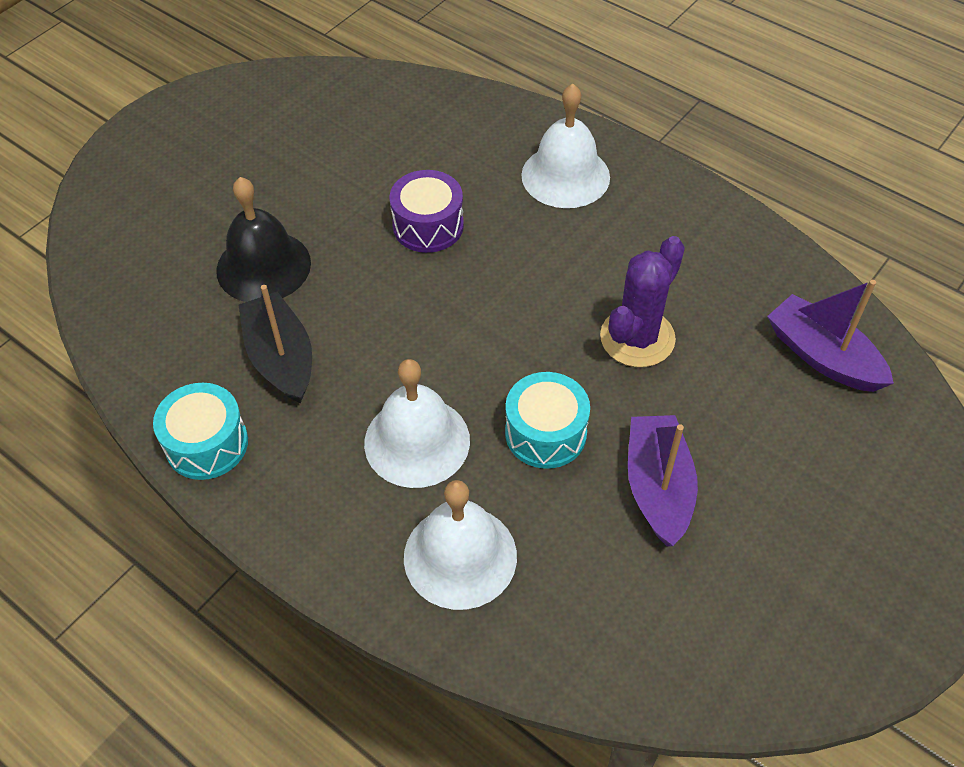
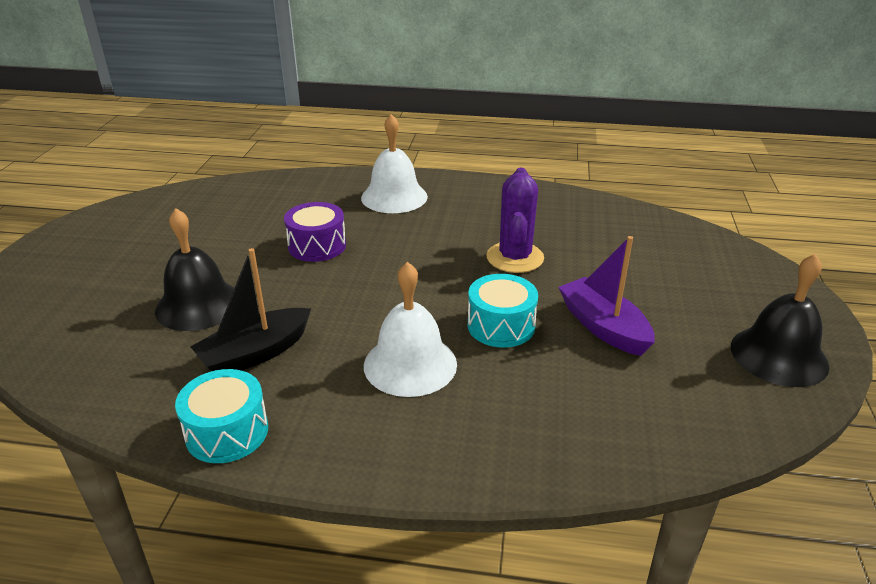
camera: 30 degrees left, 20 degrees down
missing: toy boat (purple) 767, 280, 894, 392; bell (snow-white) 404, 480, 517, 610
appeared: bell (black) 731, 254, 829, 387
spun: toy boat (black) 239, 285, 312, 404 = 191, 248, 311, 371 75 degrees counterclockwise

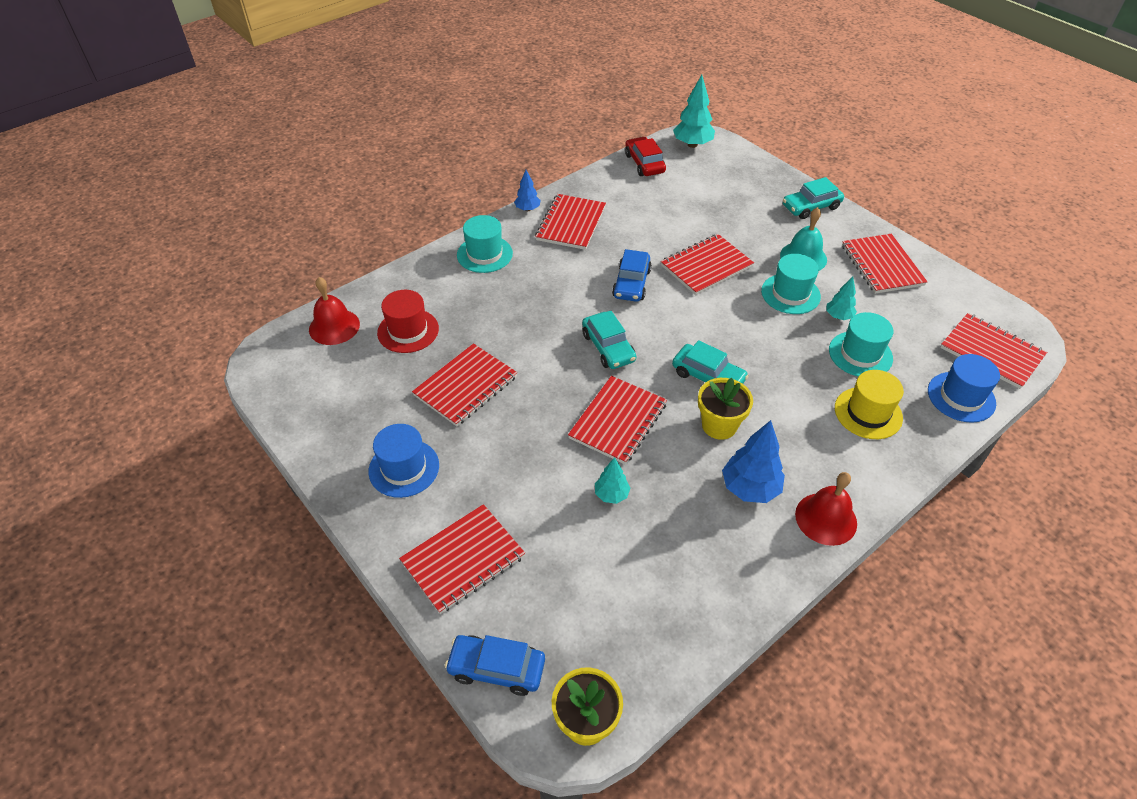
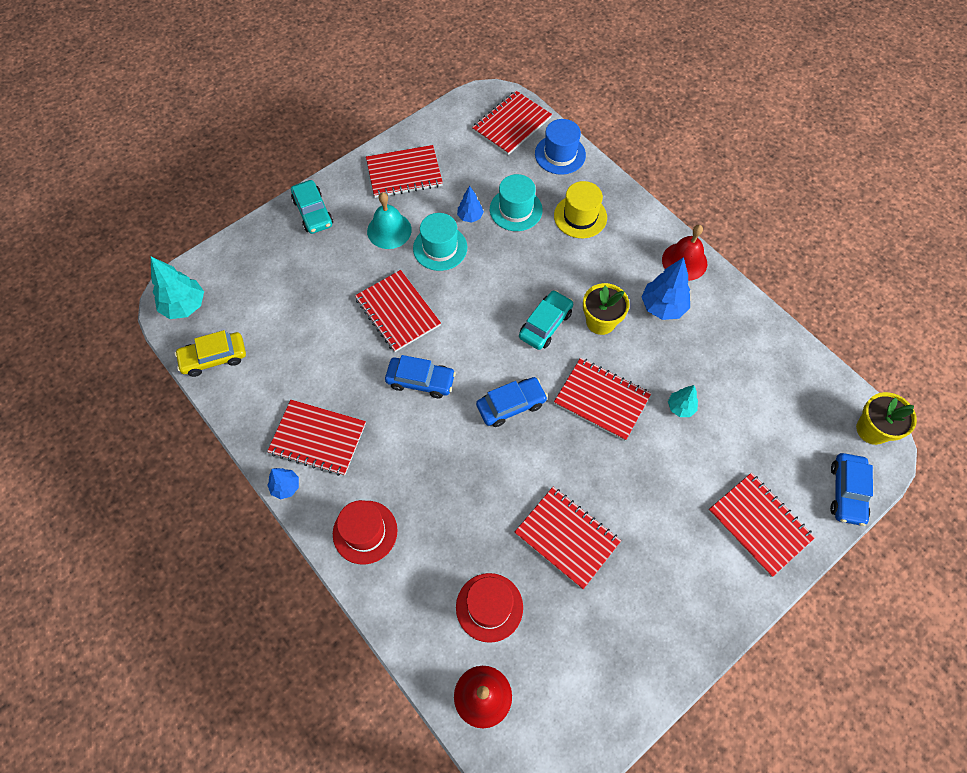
camera: 90 degrees left, 15 degrees up
missing: hat (cobalt) 368, 424, 439, 498
colour: toy car (scarlet) 625, 137, 666, 176 to toy car (yellow) 175, 330, 246, 377; hat (aqua) 457, 215, 513, 273 to hat (scarlet) 333, 500, 398, 565; tree (aqua) 826, 277, 857, 320 to tree (cobalt) 457, 186, 484, 223; toy car (aqua) 582, 311, 637, 369 to toy car (cobalt) 476, 377, 548, 427

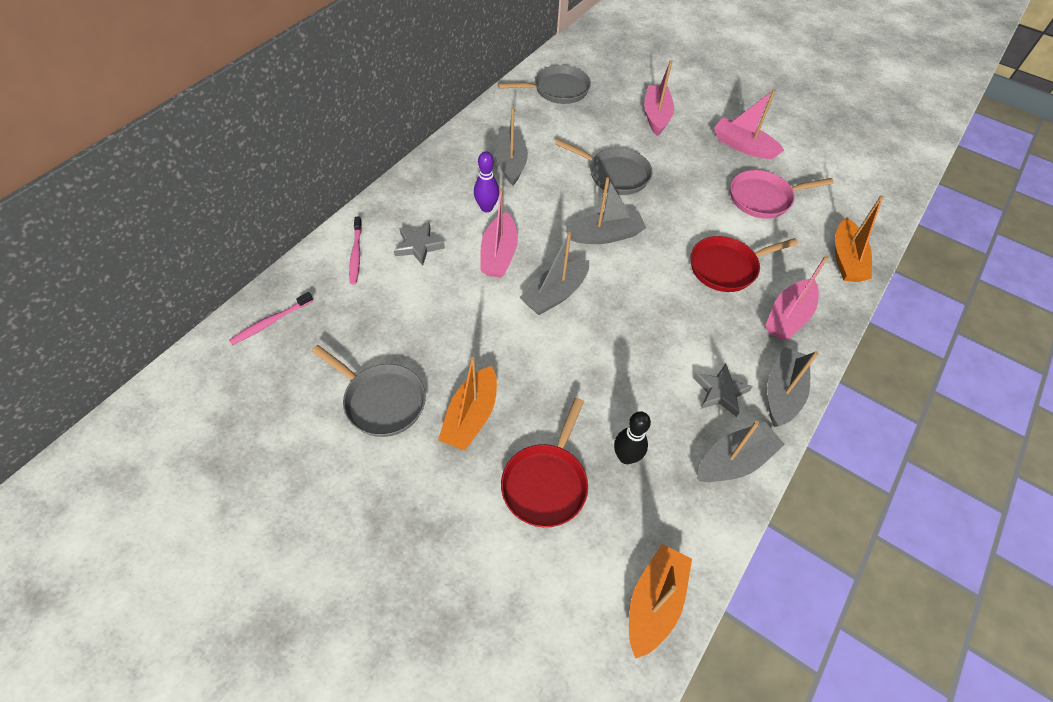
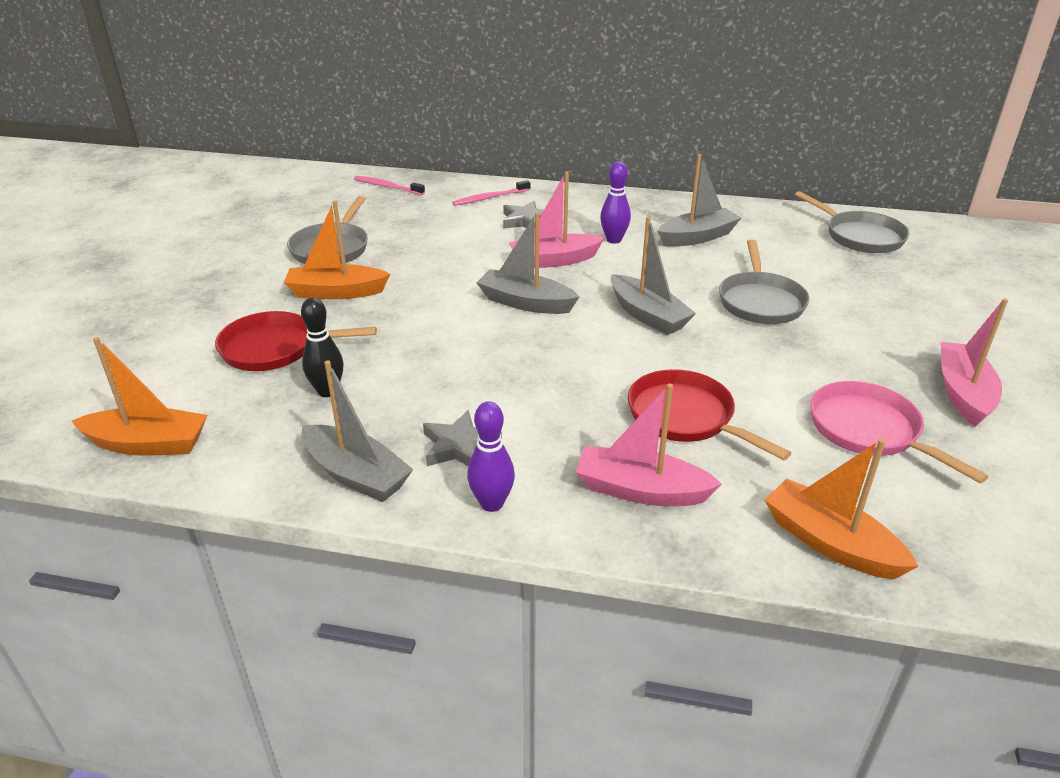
camera: 70 degrees right, 20 degrees down
missing: toy boat (pink) 644, 60, 674, 136
exchanged: toy boat (ash-grey) 767, 347, 819, 427 to skittle (purple) 467, 401, 515, 512
spun: toy boat (orange) 835, 195, 884, 282 = 764, 439, 919, 579 60 degrees clockwise

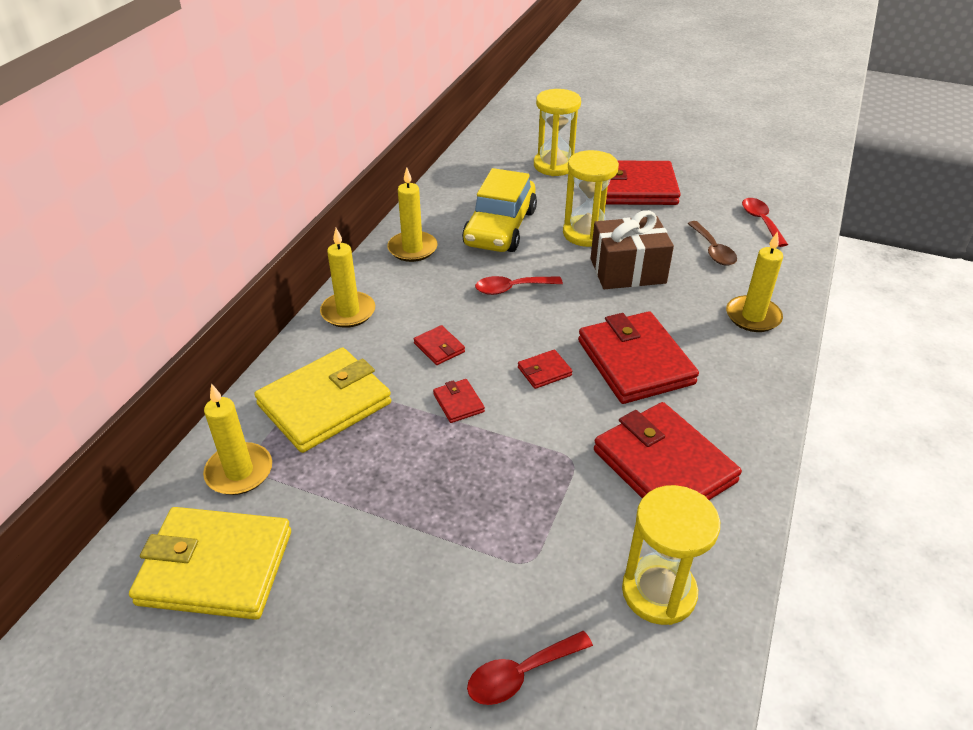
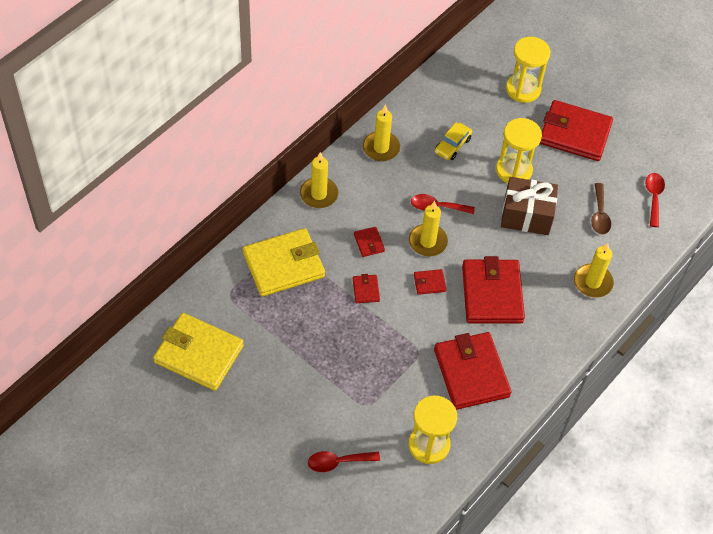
camera: 15 degrees right, 15 degrees up
relocated: wax candle (yellow) 203, 384, 272, 495 to 409, 201, 448, 256
size: toy car (yellow) 462, 168, 537, 252 = 435, 122, 472, 160 x0.52

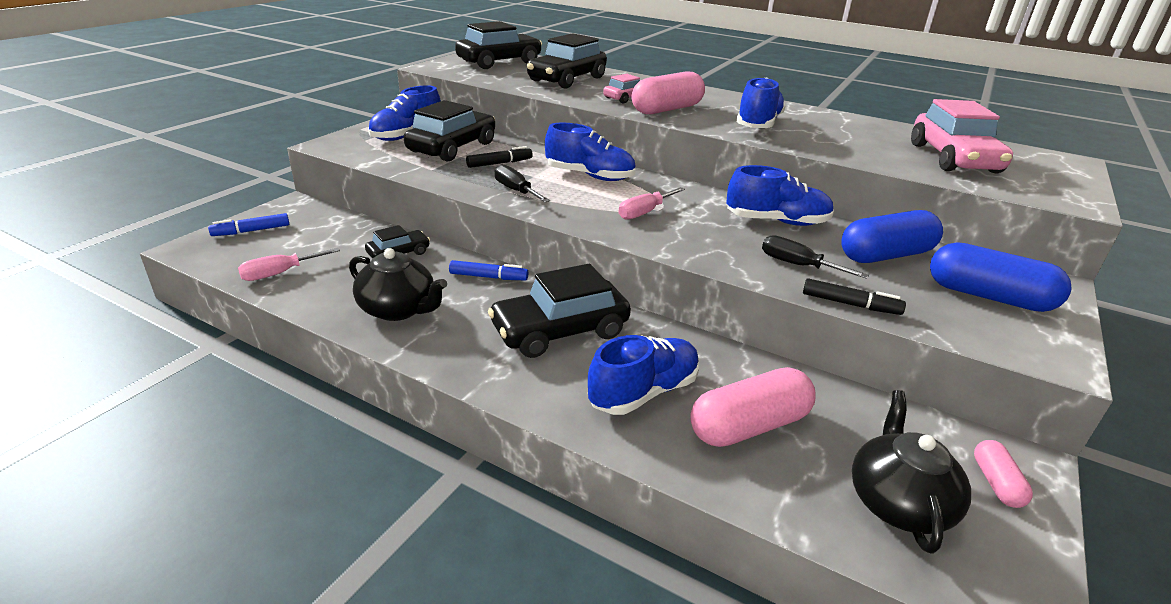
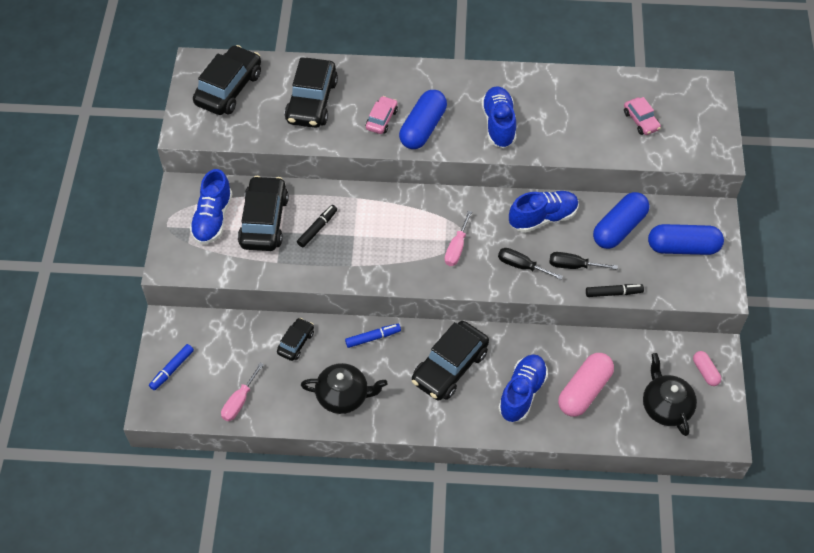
camera: 25 degrees left, 25 degrees up
missing: sneaker (cobalt) 545, 122, 636, 181
relocated: flat screwdriver (black) 495, 164, 550, 202 to 498, 248, 563, 280
colour: capsule (pink) 632, 71, 705, 114 to capsule (cobalt) 399, 90, 447, 149
size: toy car (pink) 911, 99, 1013, 173 = 624, 97, 661, 135 x0.53

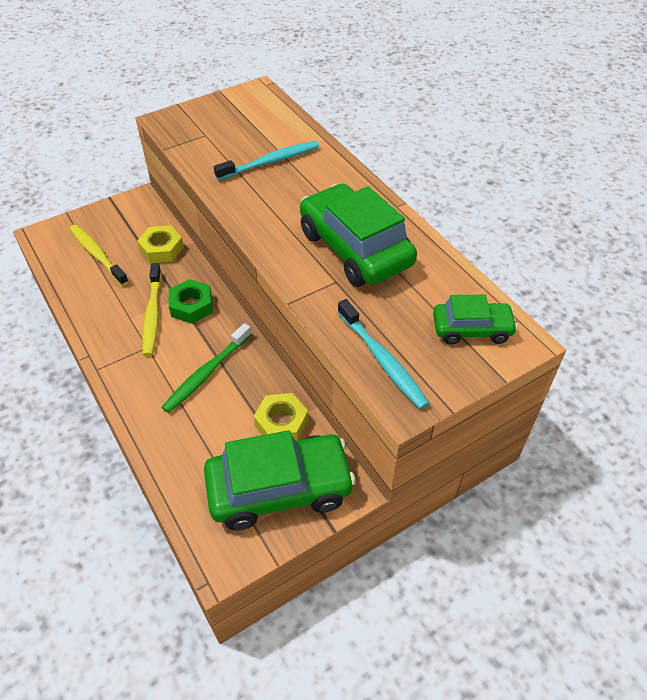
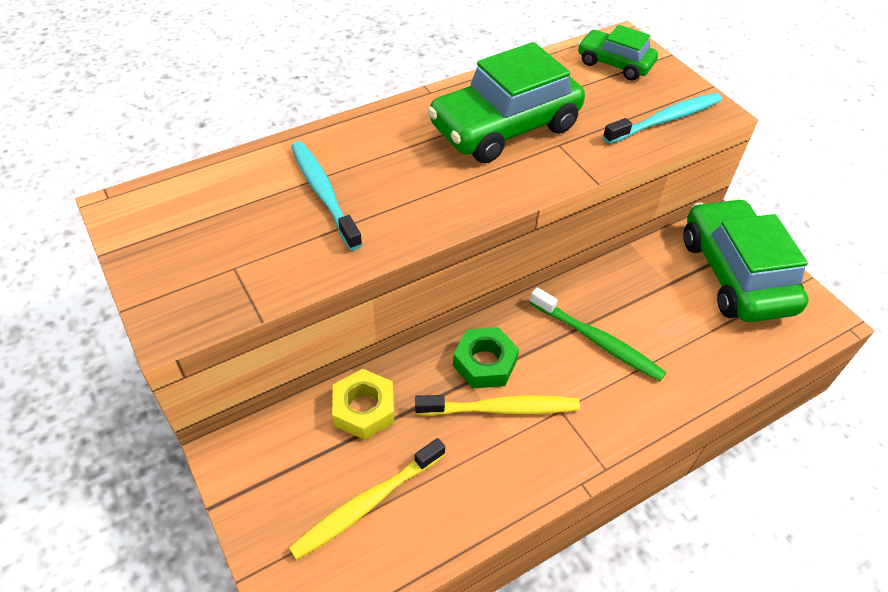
camera: 90 degrees left, 0 degrees up
missing: nut (yellow) 254, 393, 308, 441
spun: toy car (leaf-green) 433, 295, 518, 344 = 578, 25, 658, 80 60 degrees counterclockwise

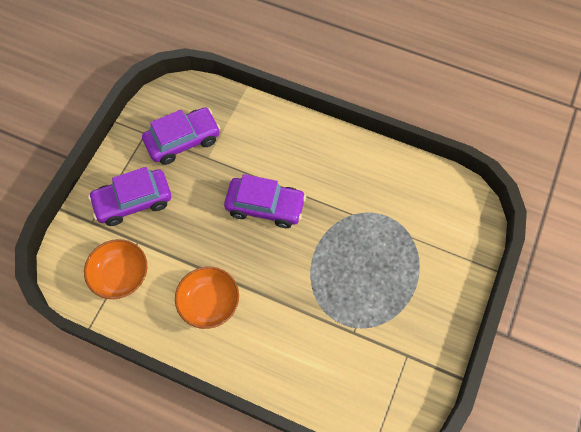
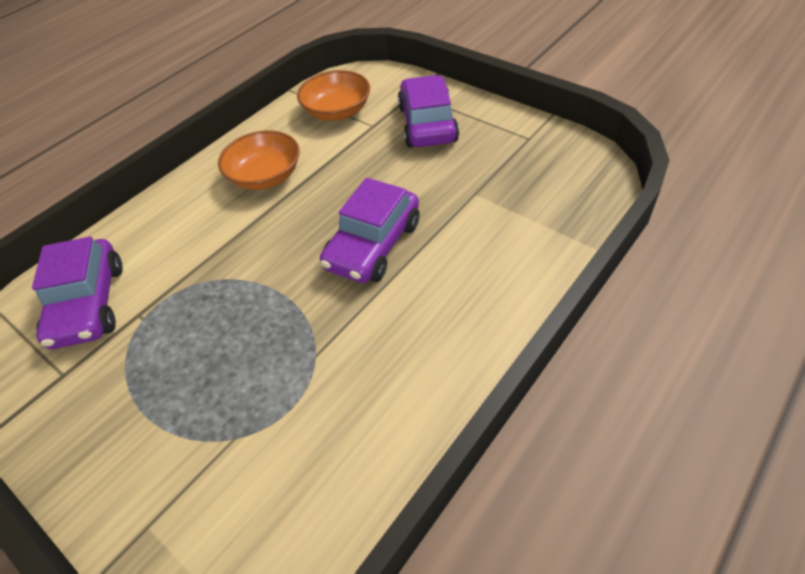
camera: 110 degrees right, 15 degrees down
relocated: toy car (purple) 142, 107, 220, 165 to 32, 236, 123, 349

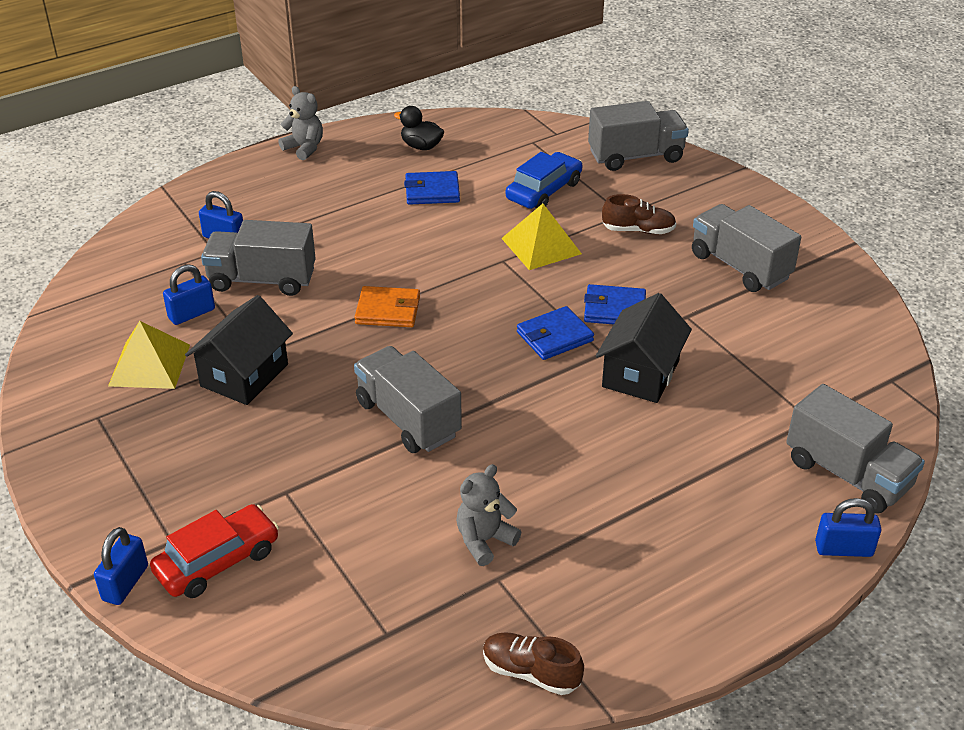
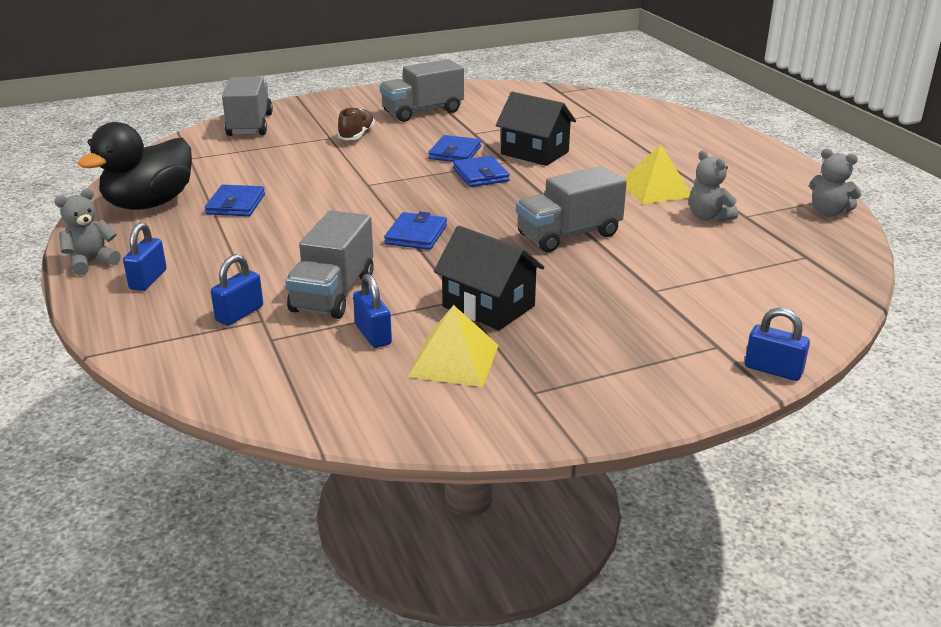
camera: 80 degrees left, 10 degrees down
missing: toy car (cobalt) 506, 152, 582, 209; lorry (ash-grey) 786, 384, 925, 514; toy car (scarlet) 150, 504, 279, 598
relocated: pyramid shape (yellow) 501, 204, 582, 270 to 624, 144, 690, 204; lock (cobalt) 815, 498, 881, 557 to 123, 222, 167, 291
exchanged: sneaker (brown) 483, 632, 584, 695 to teddy bear (ash-grey) 809, 148, 862, 216
colour: card wallet (orange) 355, 286, 420, 327 to card wallet (cobalt) 384, 212, 447, 250
size: duck (black) 394, 106, 444, 150 = 78, 122, 192, 210 x2.05

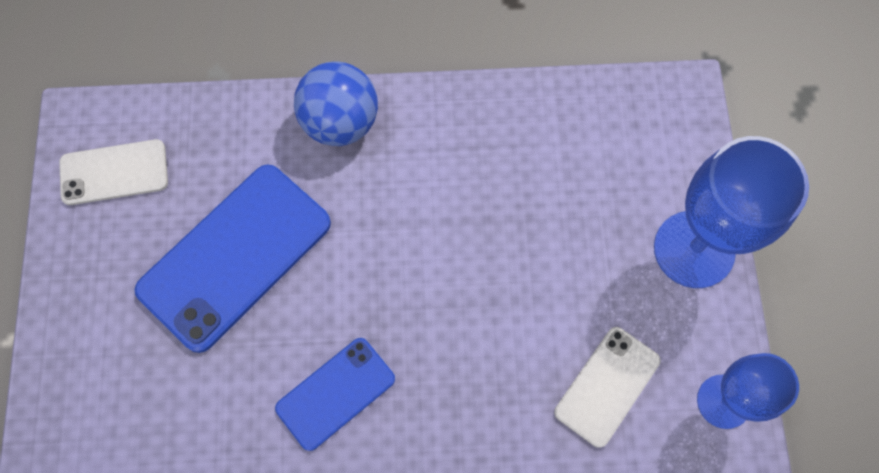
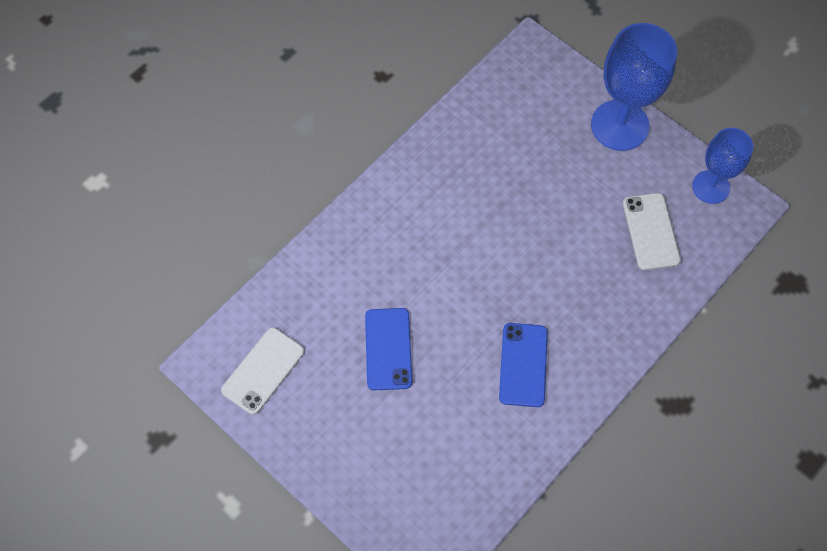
camera: 45 degrees left, 5 degrees down
missing: sphere (cobalt) 294, 61, 378, 146
size: smartphone (cobalt) 135, 164, 331, 353 = 365, 308, 412, 390 x0.57

